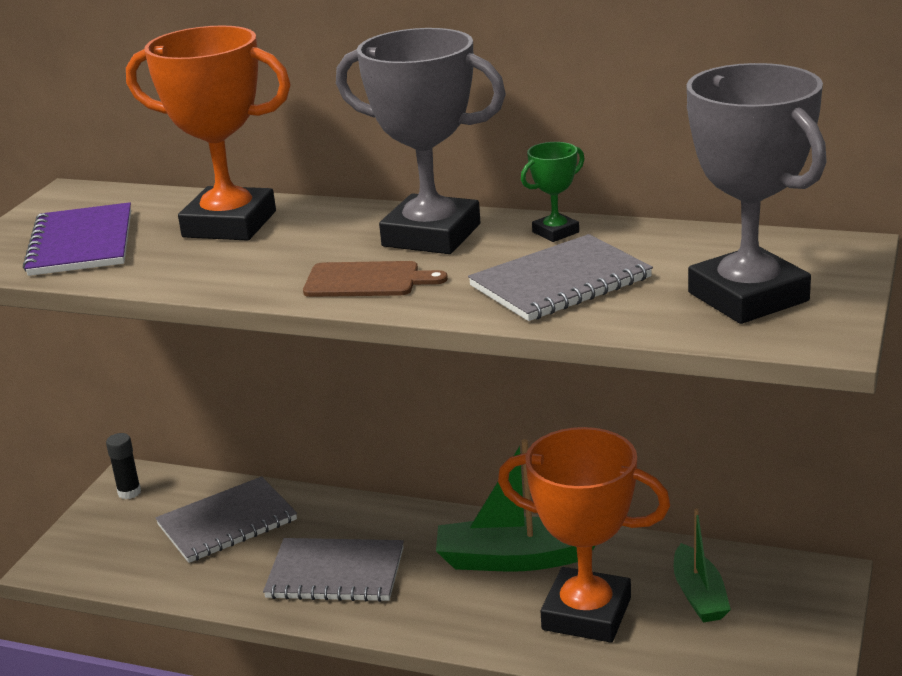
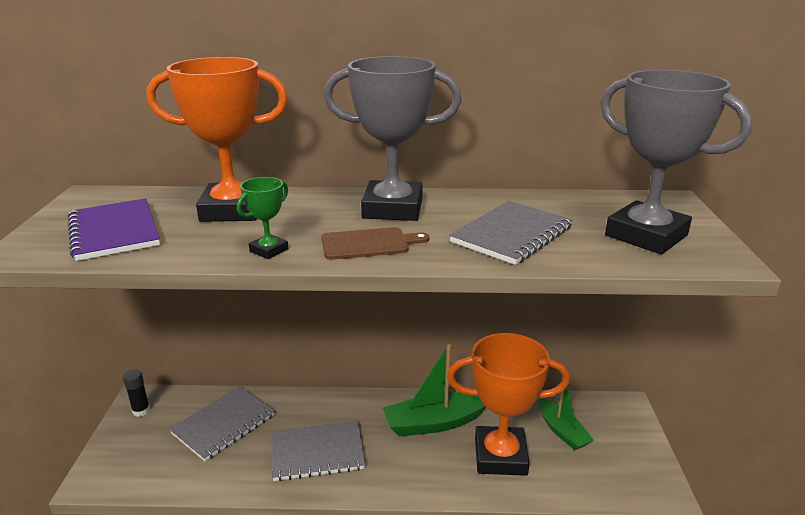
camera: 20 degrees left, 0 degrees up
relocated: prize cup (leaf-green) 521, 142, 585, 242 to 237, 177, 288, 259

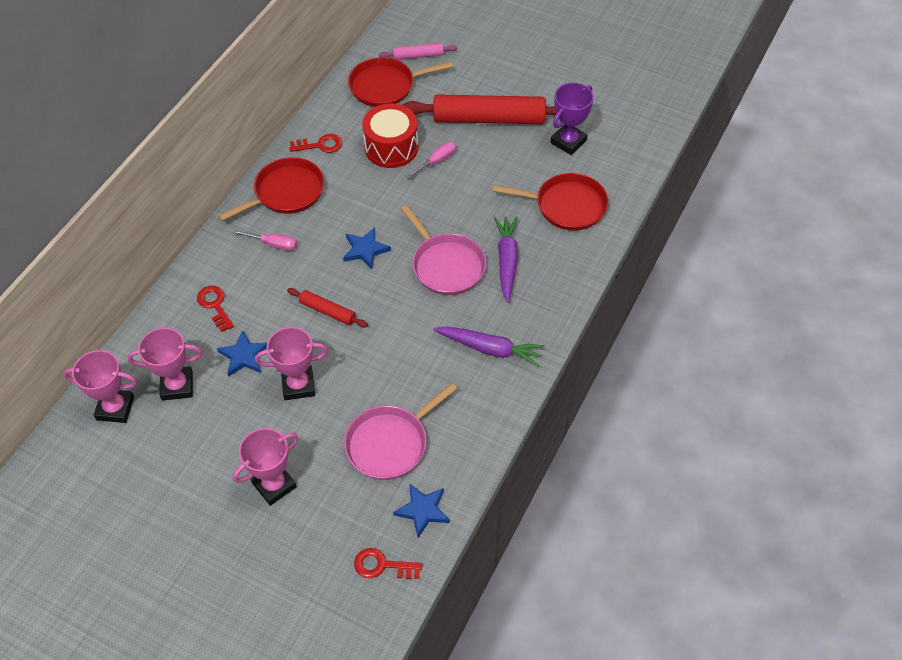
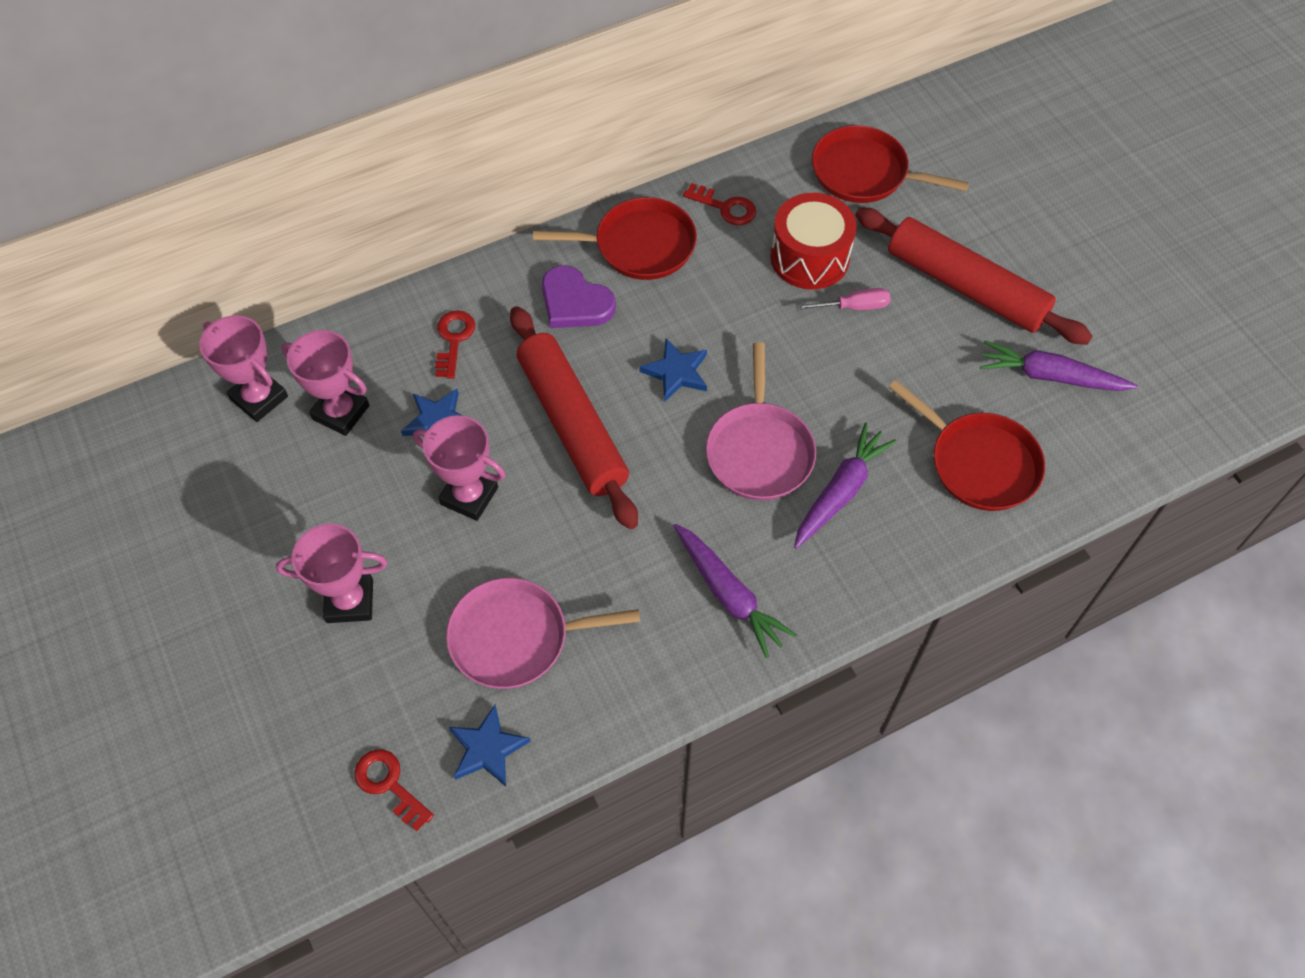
camera: 35 degrees right, 5 degrees up
missing: rolling pin (pink) 379, 43, 457, 60
exchanged: prize cup (purple) 551, 82, 594, 155 to root vegetable (purple) 980, 340, 1138, 391; flat screwdriver (pink) 233, 230, 297, 251 to heart shape (purple) 542, 265, 616, 328
size: rolling pin (scarlet) 287, 288, 368, 328 = 510, 306, 638, 529 x2.11

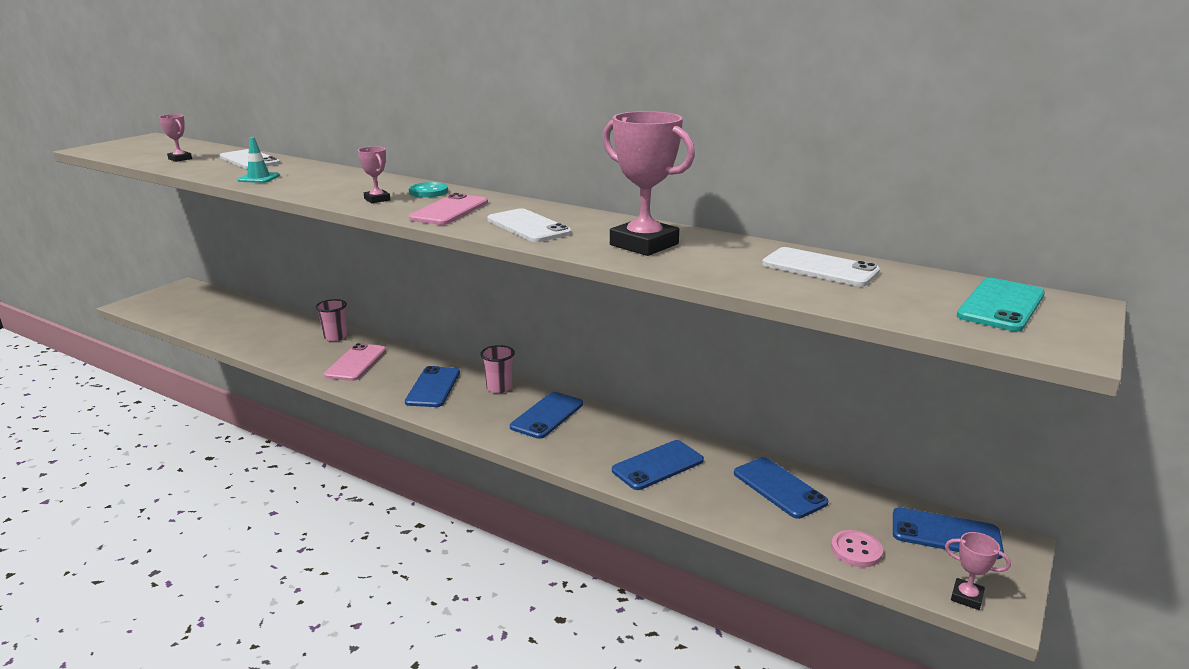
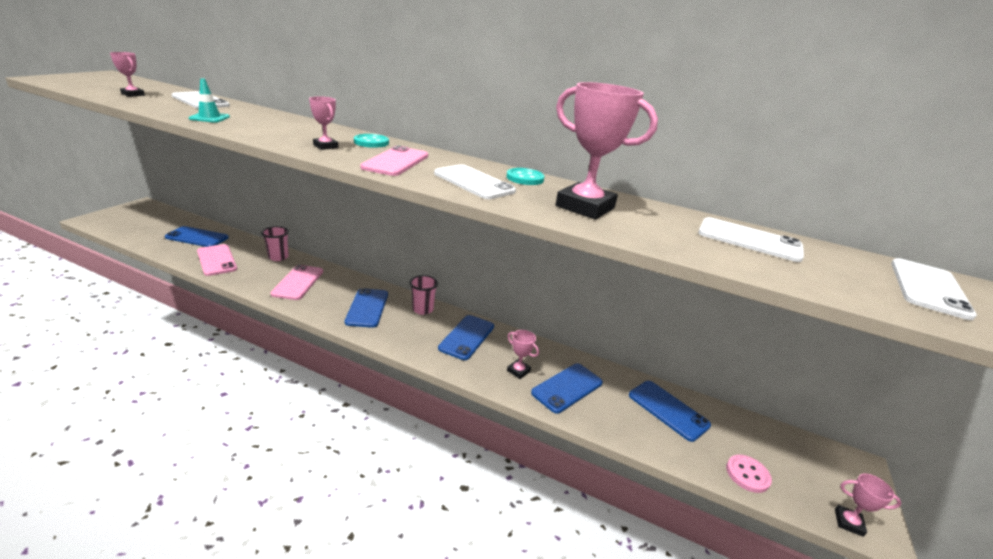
camera: 10 degrees left, 5 degrees up
appeared: sewing button (aqua) 507, 168, 545, 185; smartphone (pink) 197, 244, 237, 276; prize cup (pink) 507, 330, 539, 379
relocated: smartphone (cobalt) 893, 507, 1004, 559 to 165, 226, 229, 247
colour: smartphone (aqua) 957, 278, 1045, 332 to smartphone (snow-white) 891, 258, 977, 320

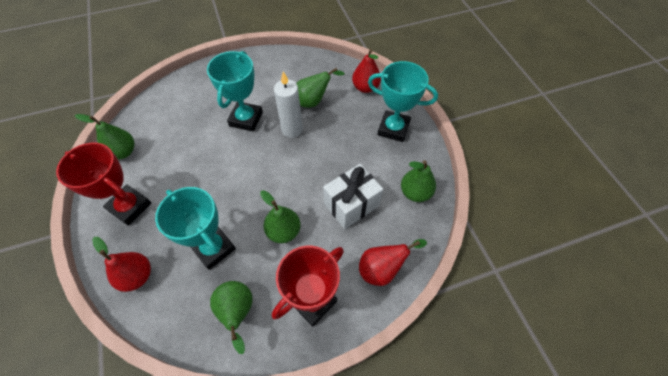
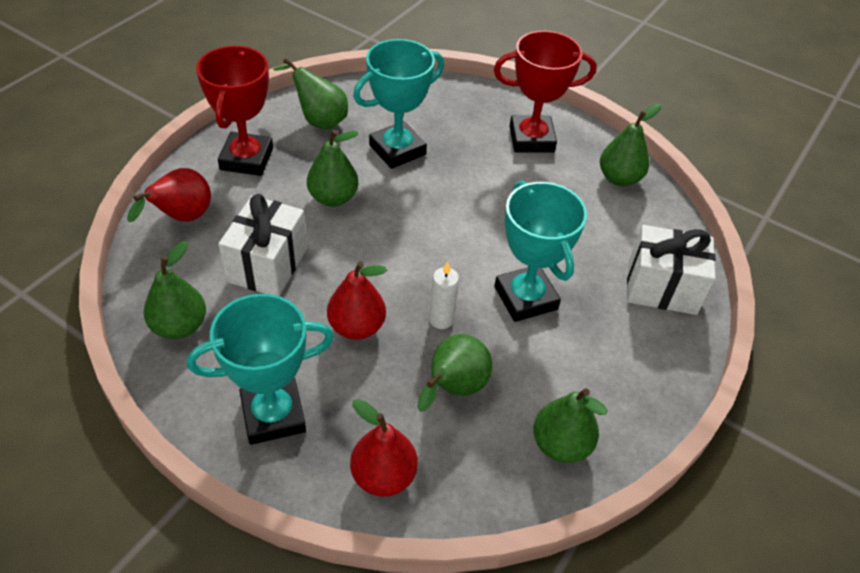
camera: 140 degrees right, 10 degrees down
appeared: wrapped gift (snow-white) 627, 225, 716, 315; toy pear (leaf-green) 533, 388, 608, 463
relocated: toy pear (scarlet) 92, 237, 151, 292 to 327, 262, 387, 340
spun: prize cup (aqua) 155, 187, 236, 270 = 353, 39, 444, 169 45 degrees counterclockwise
size: wax candle (snow-white) 274, 71, 303, 138 = 429, 262, 459, 329 x0.62

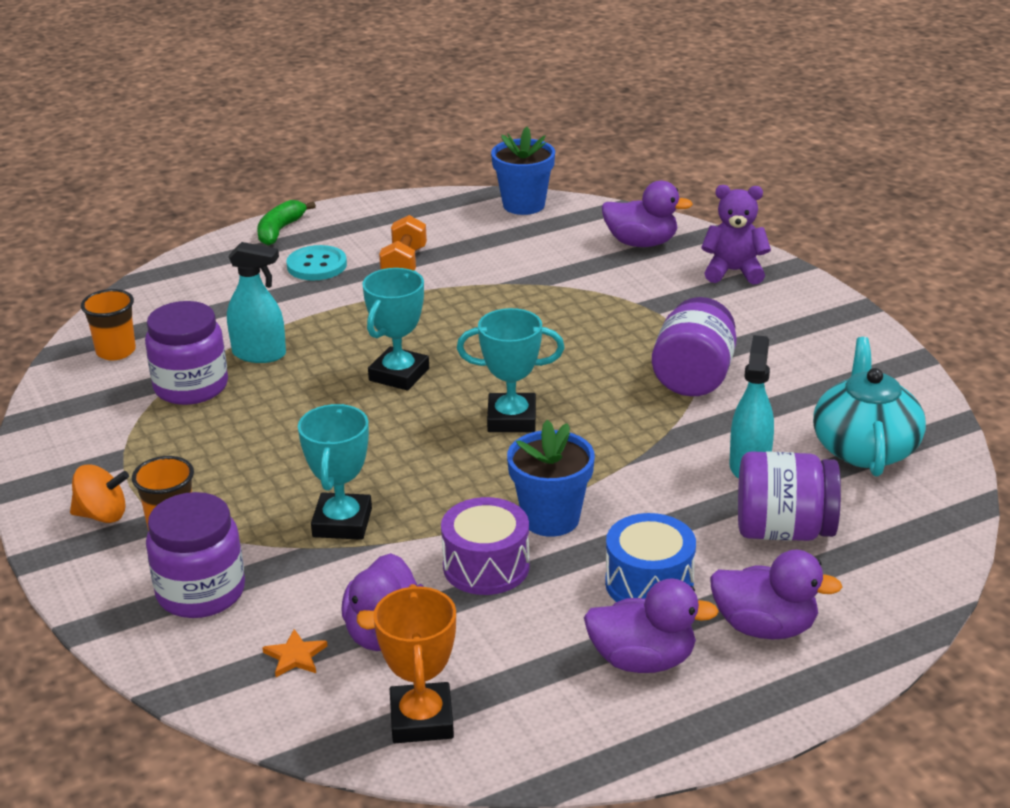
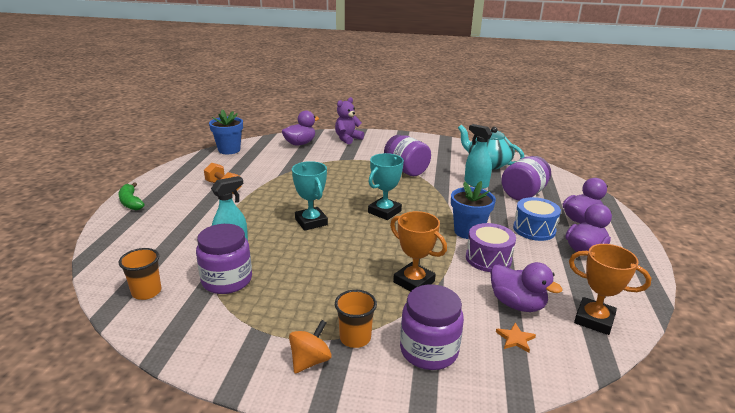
camera: 55 degrees left, 5 degrees down
missing: sewing button (aqua) 286, 245, 347, 281
colour: prize cup (aqua) 298, 404, 372, 540 to prize cup (orange) 390, 211, 447, 292

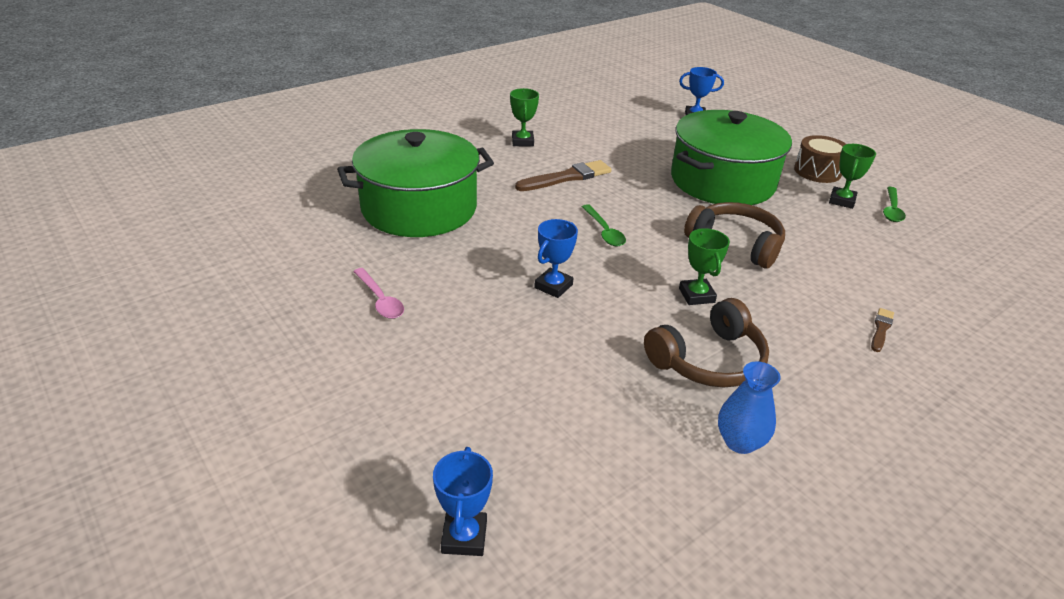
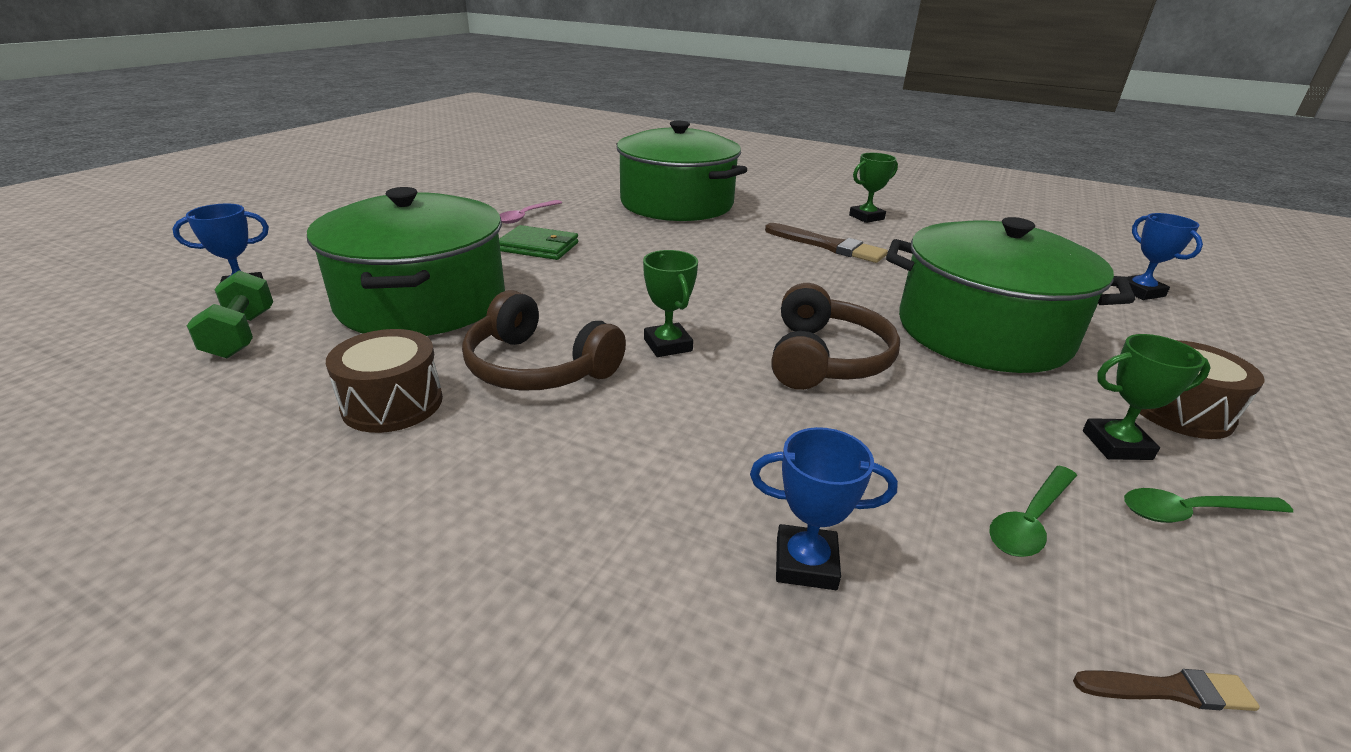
camera: 65 degrees right, 5 degrees down
appeared: stockpot (leaf-green) 307, 187, 505, 336; card wallet (leaf-green) 499, 225, 578, 260; free weight (leaf-green) 186, 271, 273, 358
relocated: spoon (leaf-green) 582, 204, 626, 246 to 989, 466, 1077, 557; prize cup (cobalt) 534, 219, 578, 298 to 750, 427, 898, 590; brush (brown) 871, 308, 894, 352 to 1073, 669, 1260, 711
exchanged: flower vase (cobalt) 718, 361, 781, 454 to snare drum (brown) 326, 329, 443, 433
spun: prize cup (leaf-green) 679, 228, 730, 305 = 643, 250, 698, 357 75 degrees counterclockwise

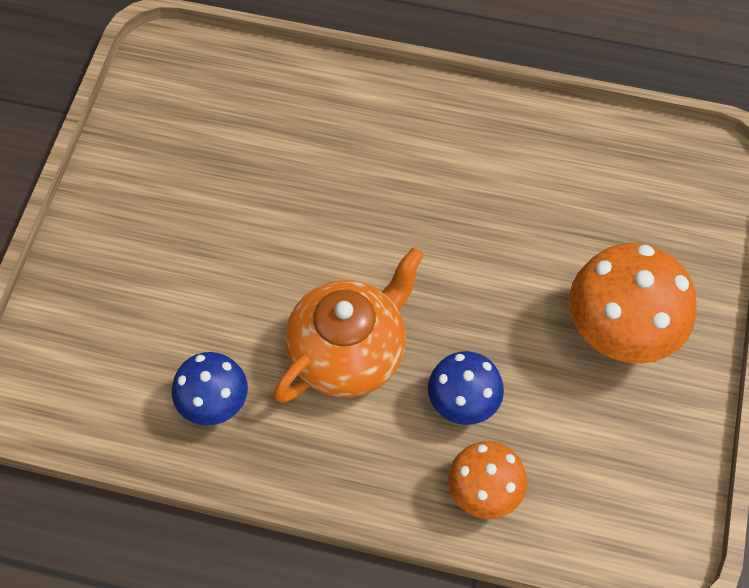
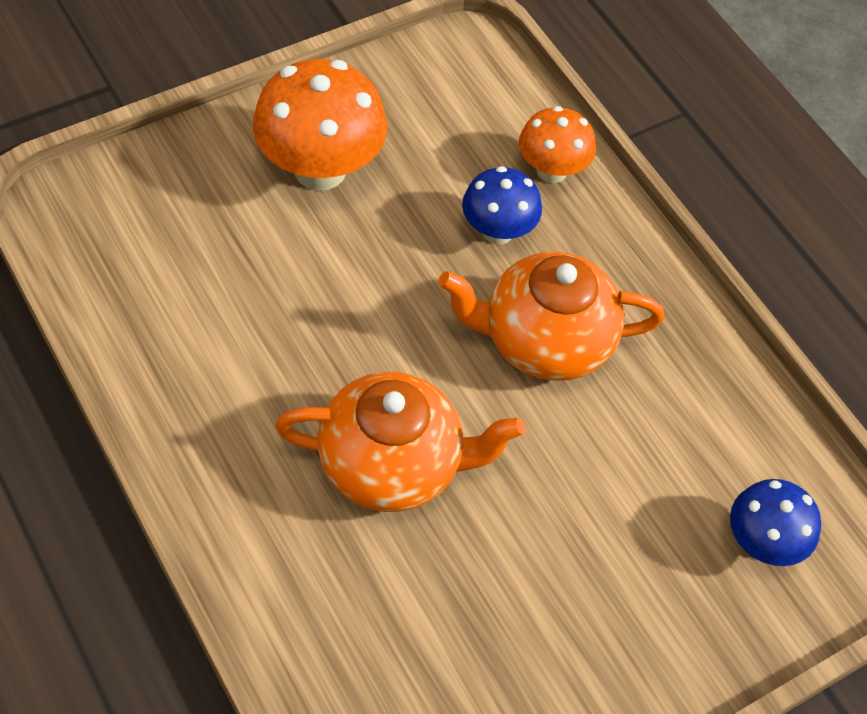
camera: 140 degrees left, 5 degrees down
appeared: china teapot (orange) 275, 372, 525, 512
relocated: fungus (cobalt) 172, 352, 248, 425 to 730, 479, 821, 566

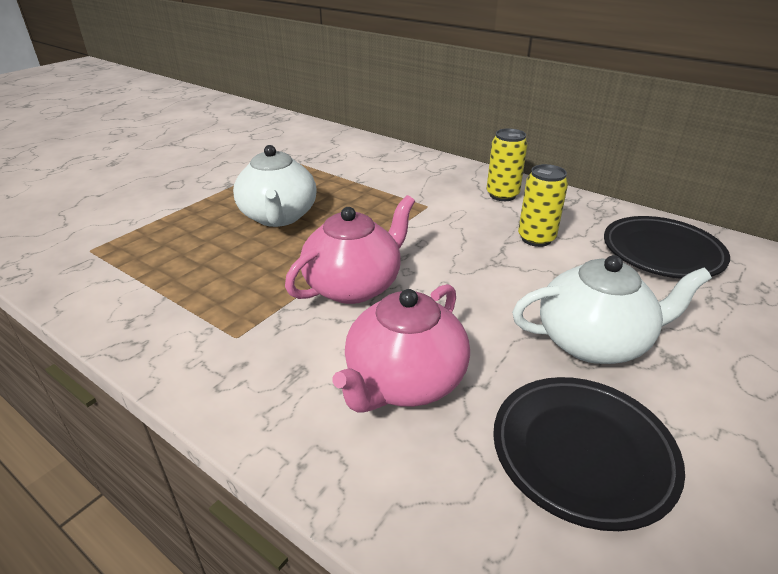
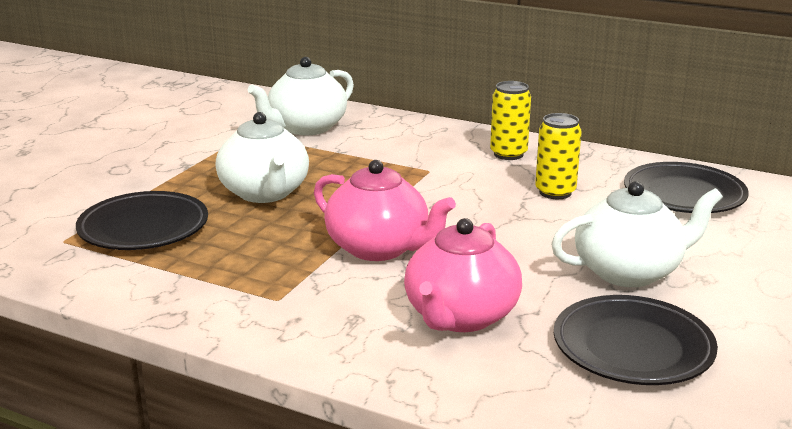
camera: 10 degrees left, 10 degrees down
appeared: china teapot (snow-white) 248, 57, 354, 135; plate (black) 76, 191, 208, 250
spun: china teapot (pink) 285, 195, 415, 304 = 314, 160, 456, 261 90 degrees clockwise

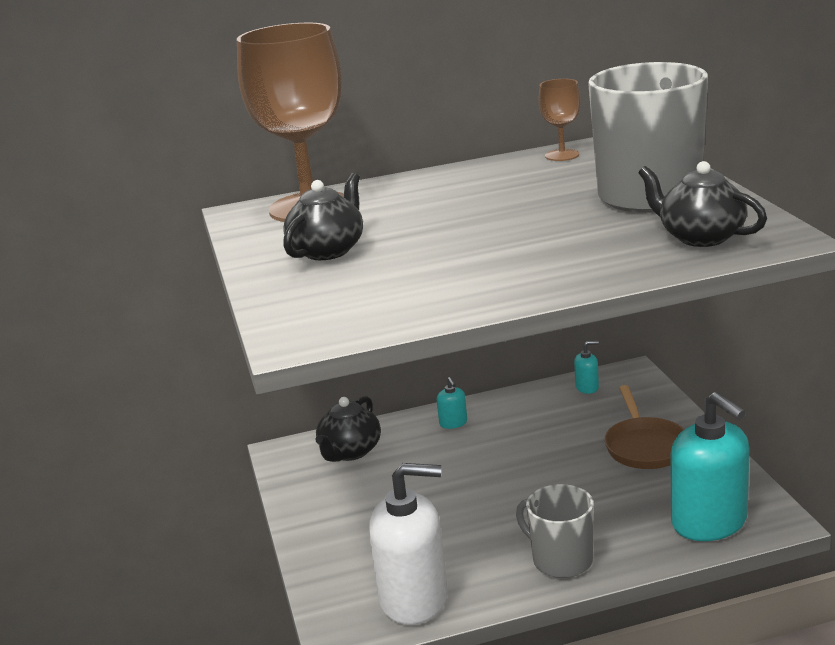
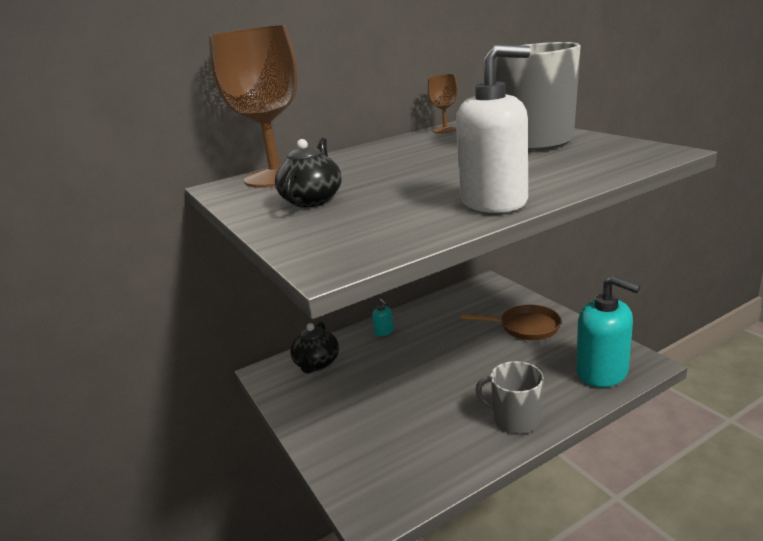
camera: 15 degrees left, 0 degrees up
missing: china teapot (black) 638, 161, 767, 247; soap dispenser (aqua) 574, 341, 599, 394
relocated: soap dispenser (snow-white) 369, 463, 448, 625 to 456, 45, 531, 213
spun: skillet (brown) 604, 385, 684, 469 = 461, 305, 561, 340 60 degrees counterclockwise

